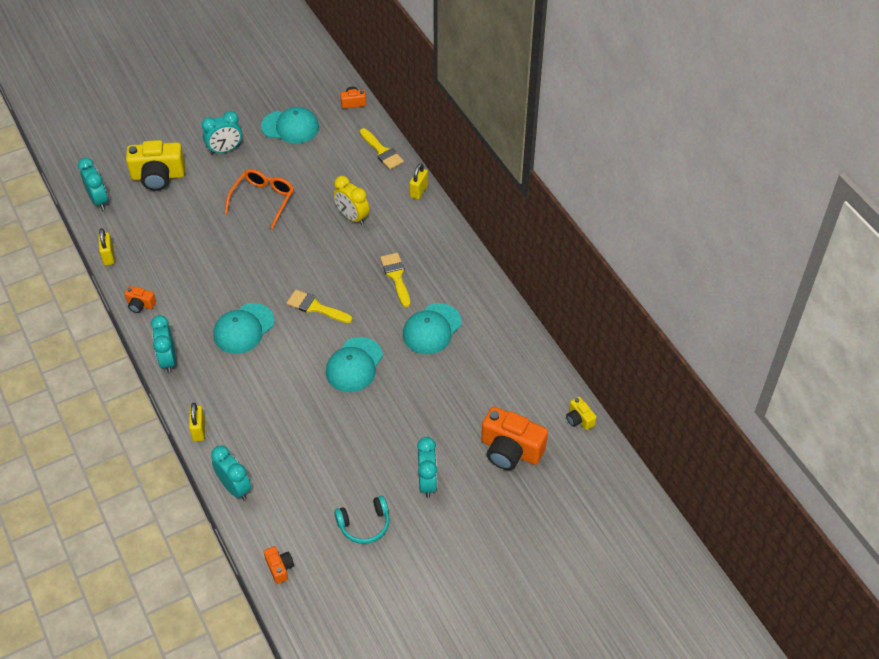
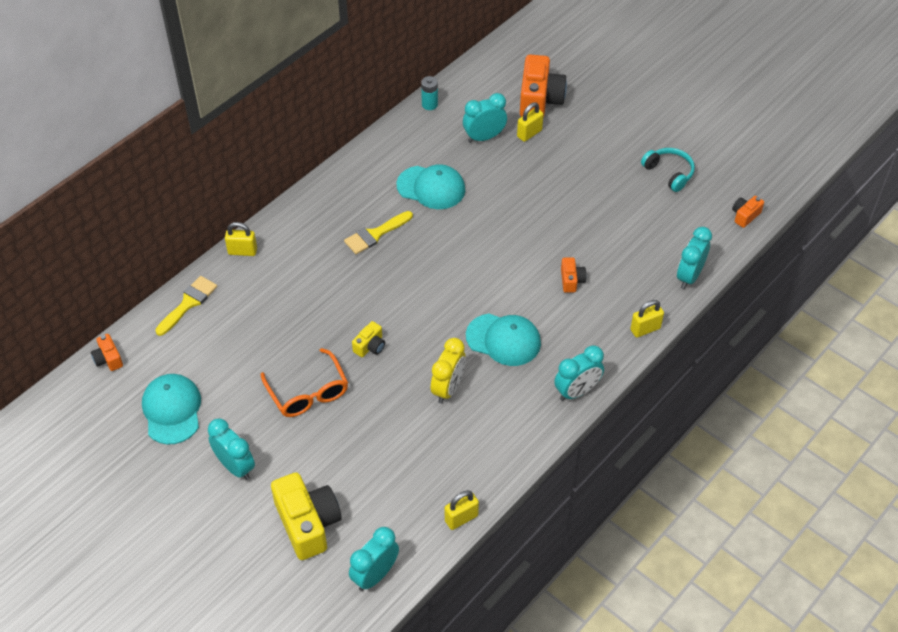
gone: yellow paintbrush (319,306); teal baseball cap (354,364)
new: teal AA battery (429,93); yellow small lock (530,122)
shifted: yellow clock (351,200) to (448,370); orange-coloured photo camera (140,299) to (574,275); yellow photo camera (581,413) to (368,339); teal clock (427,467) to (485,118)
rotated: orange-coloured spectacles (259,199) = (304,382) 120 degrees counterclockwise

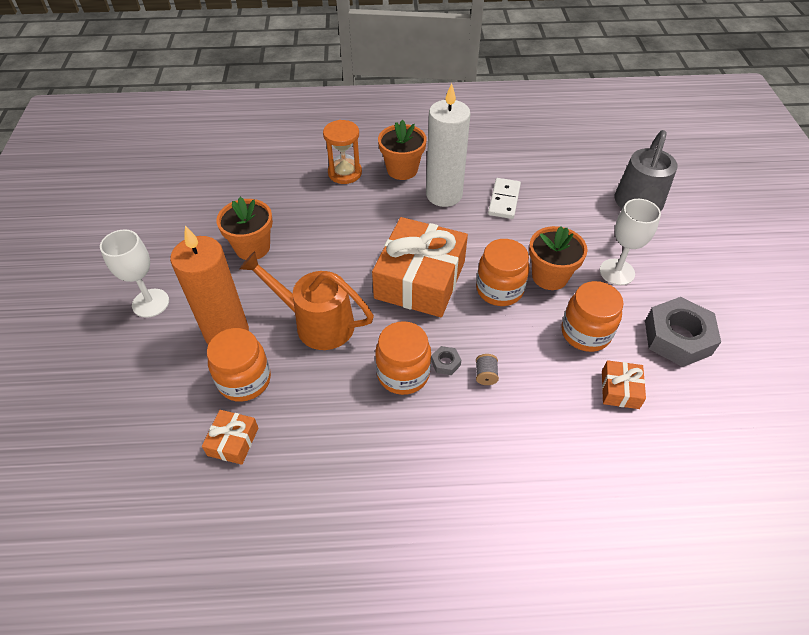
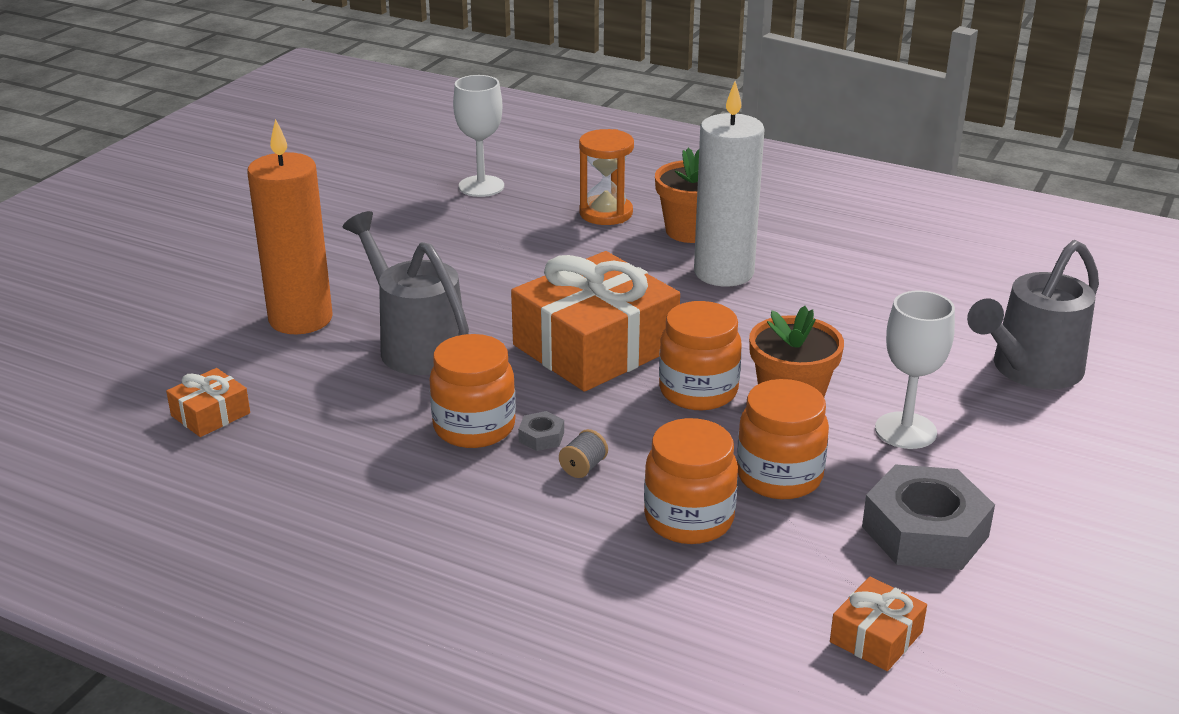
gone: white domino tile (504,198); orange-coloured potted plant (244,228)
shifted: white goblet (134,273) to (478,136); orange-coloured jam jar (239,365) to (691,481); orange-coloured gift (624,384) to (878,624)
repainted: orange-coloured watering pot (307,300) to gray watering pot (406,293)

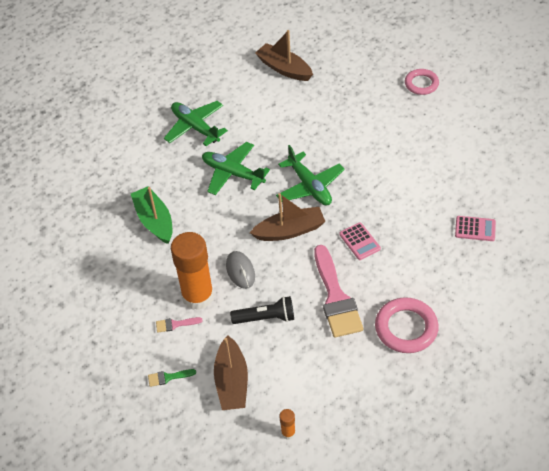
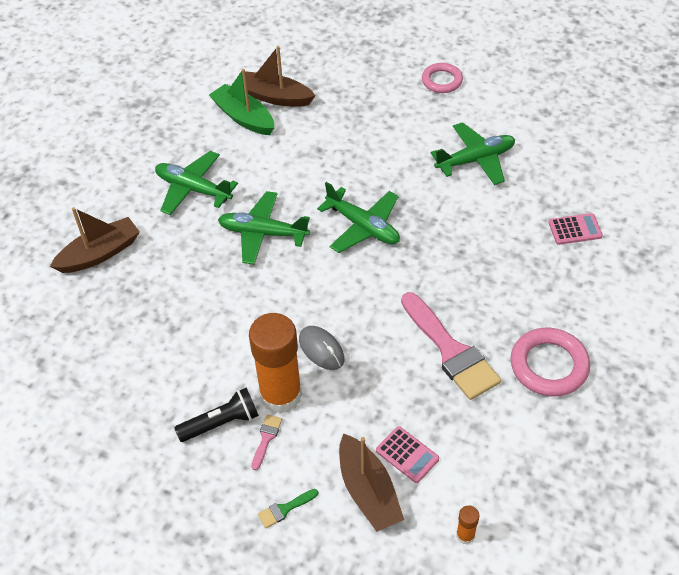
new: green toy plane (473,153)
shifted: green boat (152,215) to (241,102); dark brown boat (288,217) to (95,240); rose-pink pocket calculator (360,241) to (407,454); black pocket torch (262,310) to (216,415)
rotated: rose-pink paintbrush (179,325) = (266,442) 135 degrees clockwise

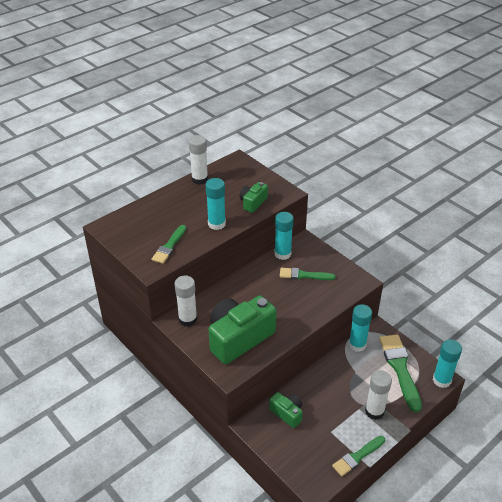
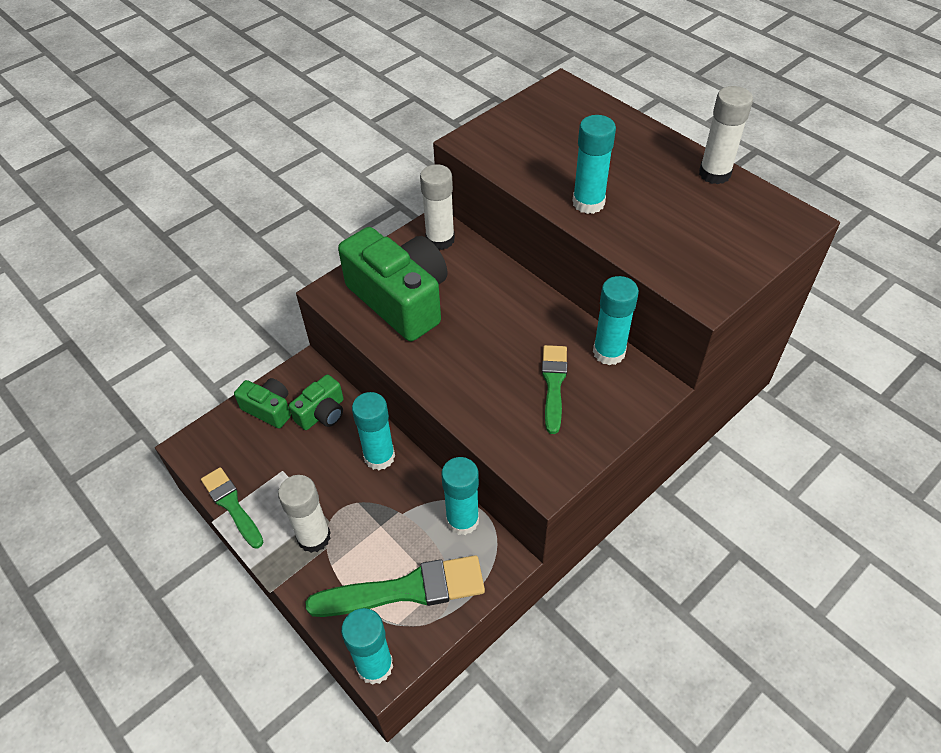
gone: green paintbrush (169,244)
new: teal stick of glue (373,431)
shifted: green photo camera (254,197) to (262,403)

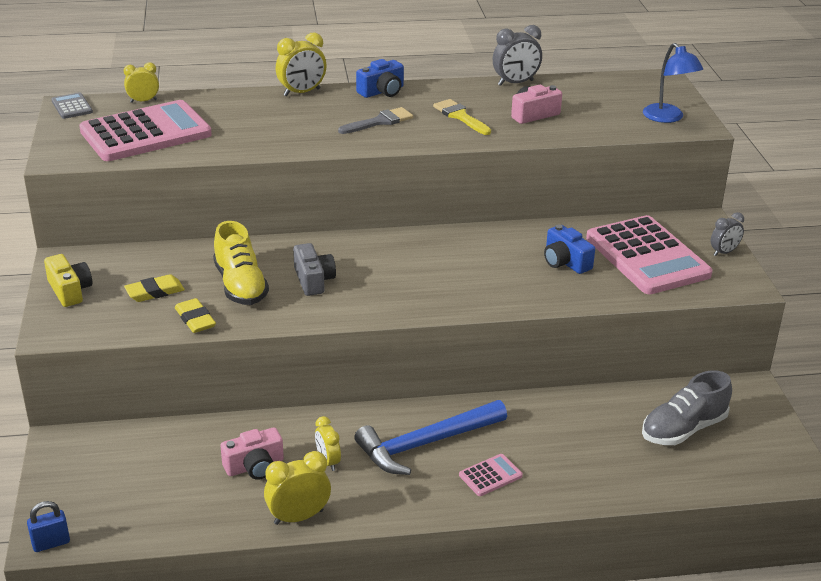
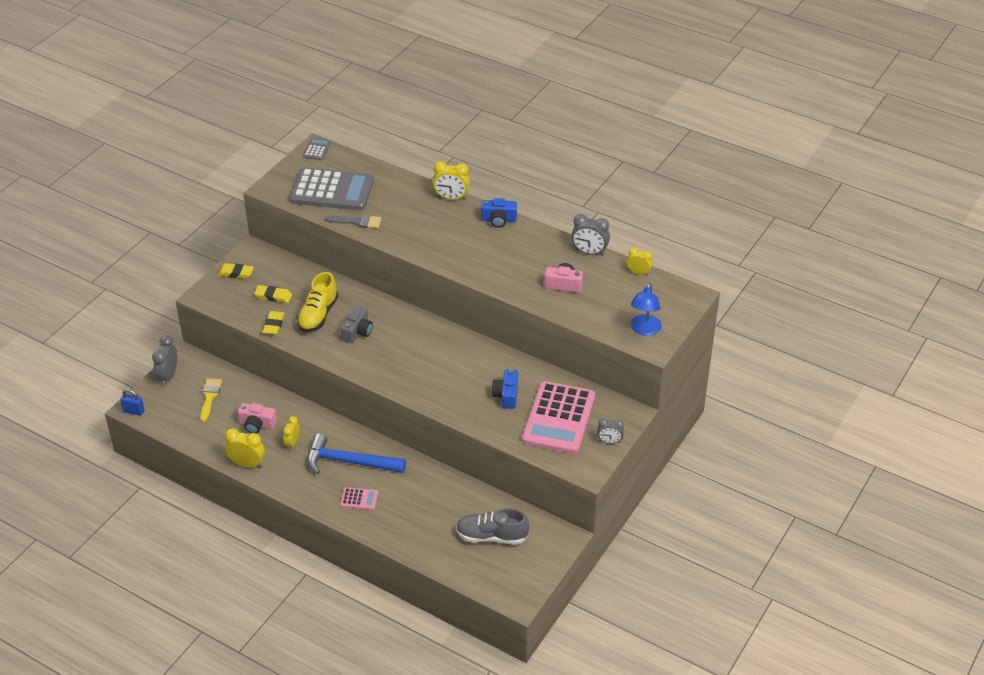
new: gray clock (164,360)
shifted: yellow clock (141,83) to (639,262); yellow paintbrush (462,117) to (211,400); gray paintbrush (375,120) to (353,221)
swapped: yellow photo camera (68,280) to yellow eraser (236,271)
repainted: rose-pink pocket calculator (145,130) to gray pocket calculator (332,188)

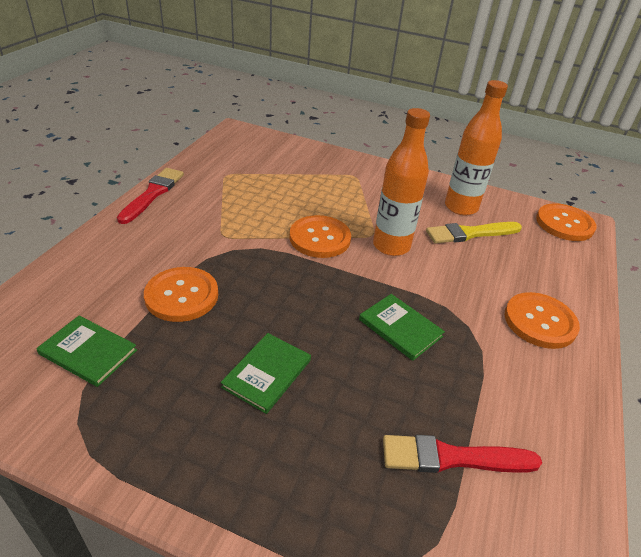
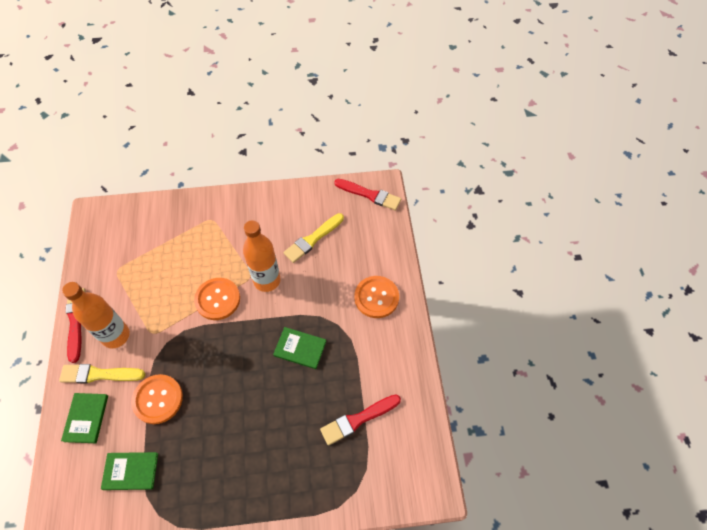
new: yellow paintbrush (102,373)
shifted: orange-coloured drink bottle (476,147) to (96,315); green book (266,373) to (84,418)
swapped: orange-coloured button (566,222) to crimson paintbrush (367,195)

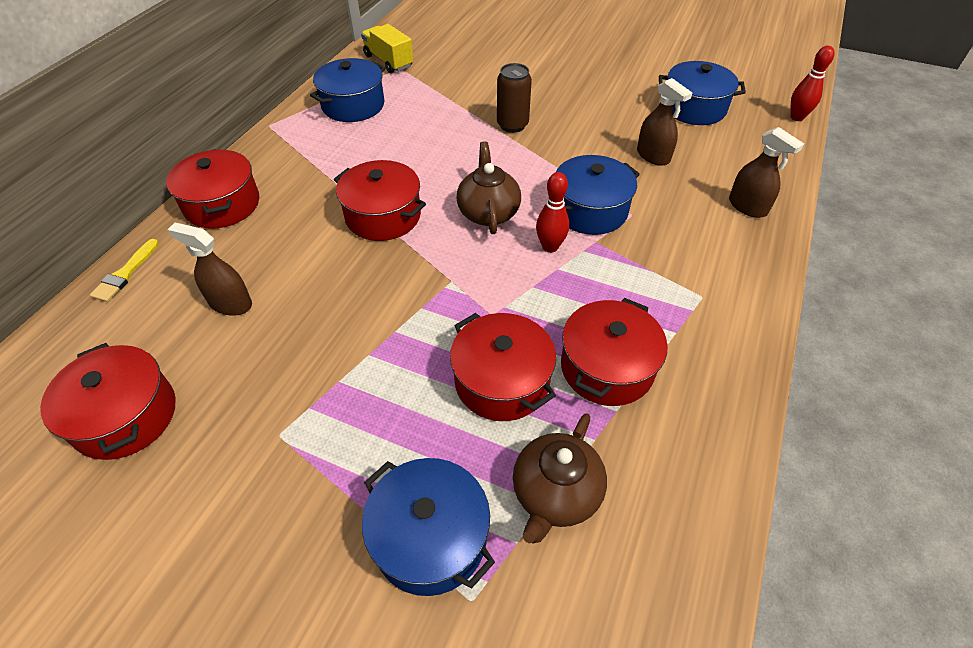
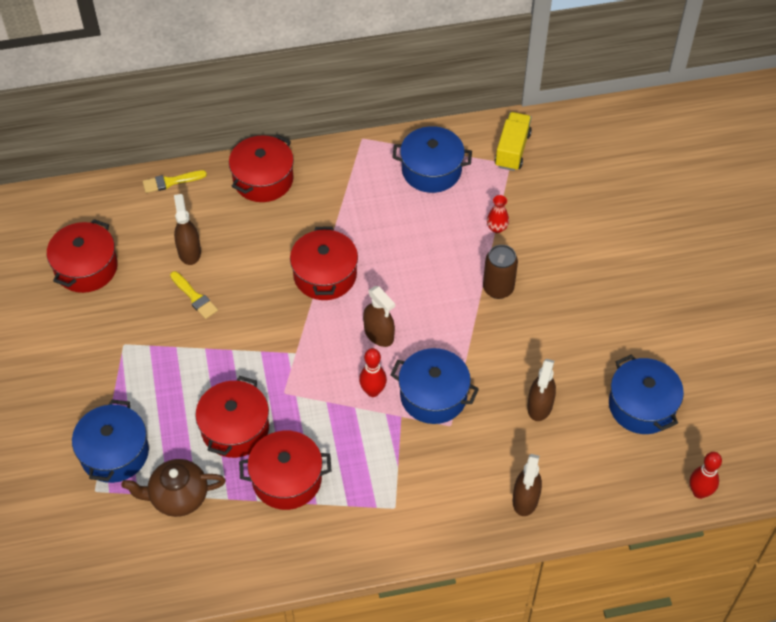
new: crimson vase (498,214); yellow paintbrush (194,295)
swapped: dark brown teapot (488,187) to dark brown spray cleaner (379,316)

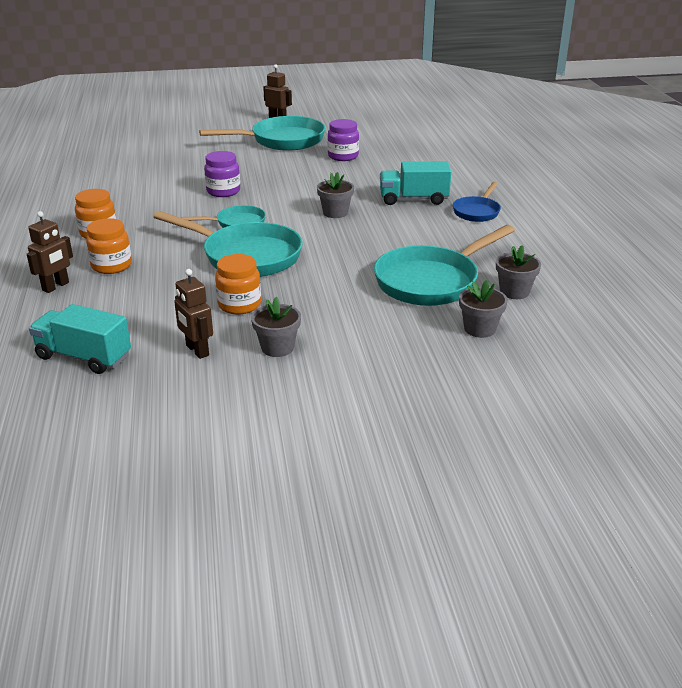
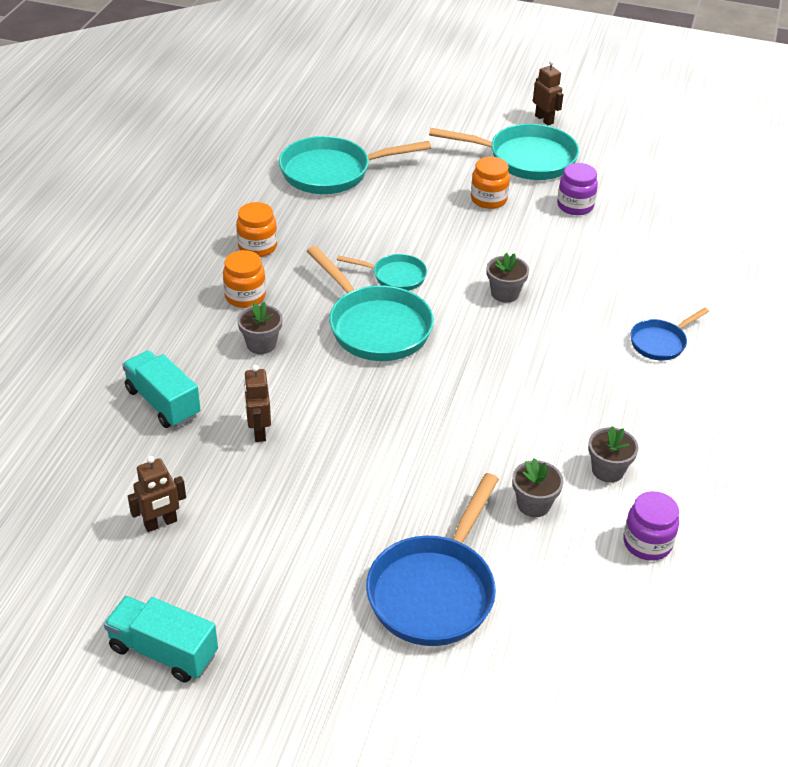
new: blue frying pan (432,559)
shifted: purple jam jar (222,174) to (651,526); teal lorry (415,183) to (161,639); dark brown toy robot (50,252) to (157,494); teal frying pan (444,265) to (355,165); orange-coloured jam jar (238,284) to (490,183); gray potted plant (276,327) to (260,328)

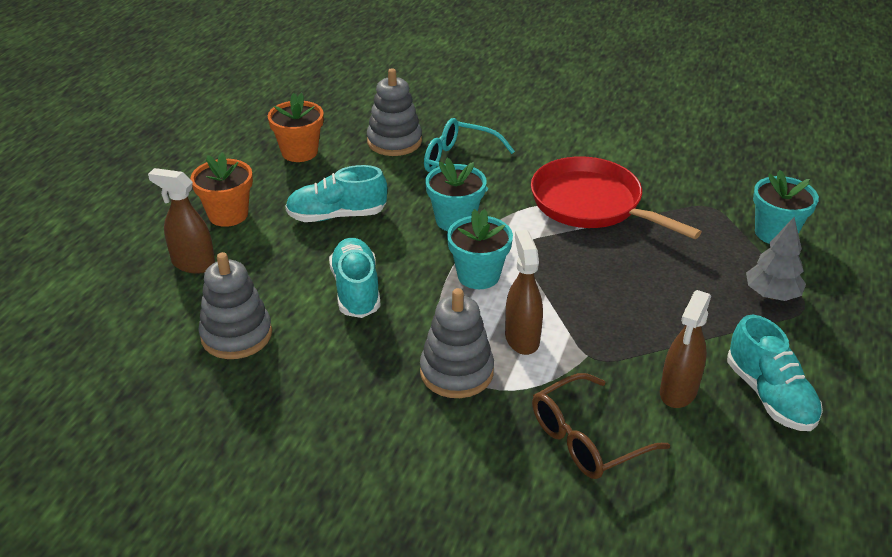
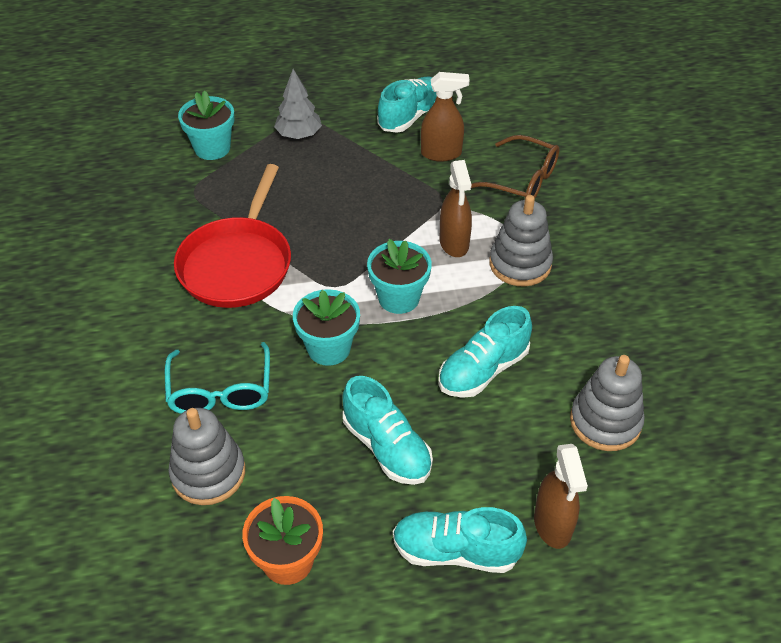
swapped: orange-coloured potted plant (222,189) to teal lace-up shoe (460,540)
rotated: dark brown spray cleaner (524,292) = (455,208) 60 degrees counterclockwise

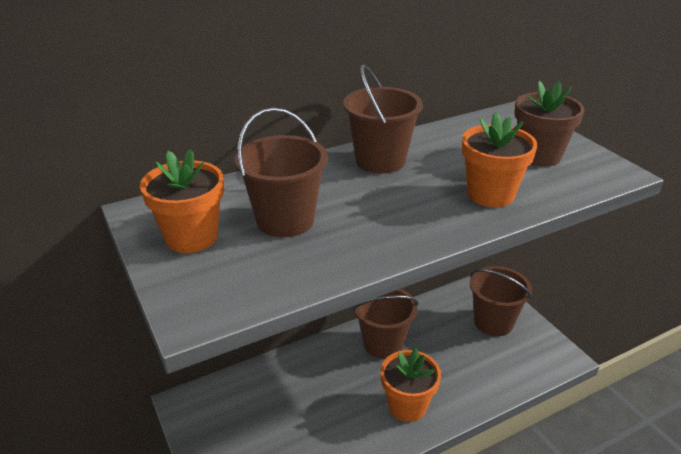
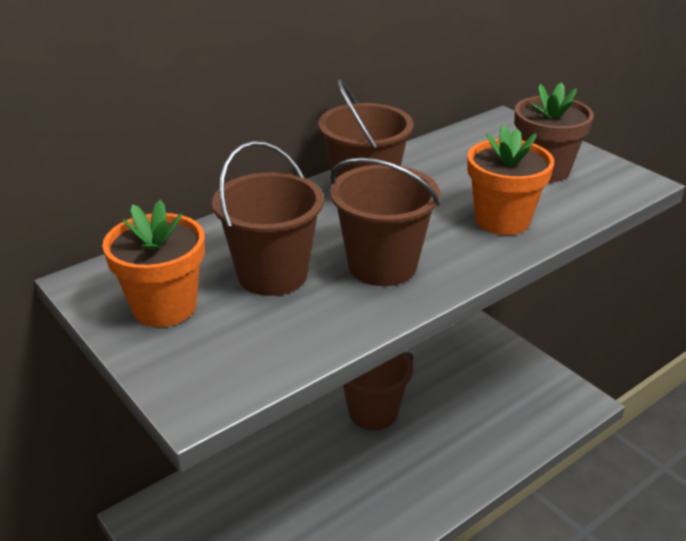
gone: orange-coloured potted plant (411,385)
shifted: dark brown sand bucket (501,301) to (385,222)

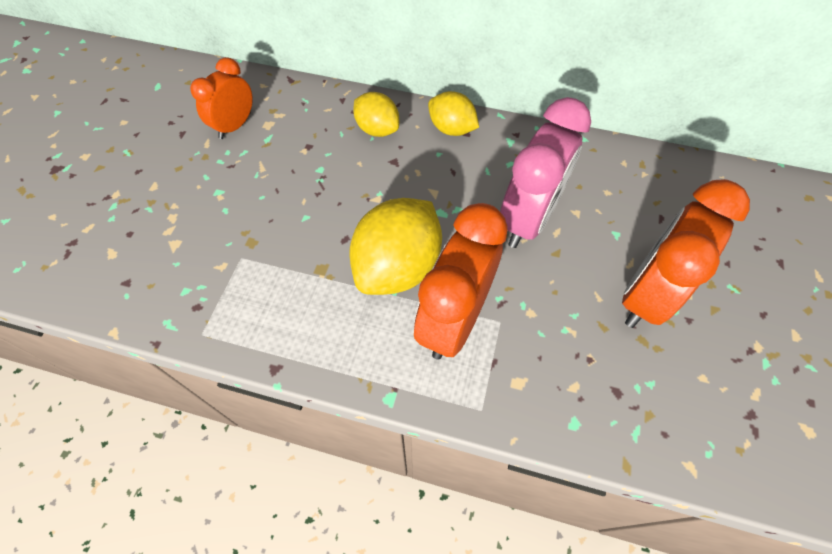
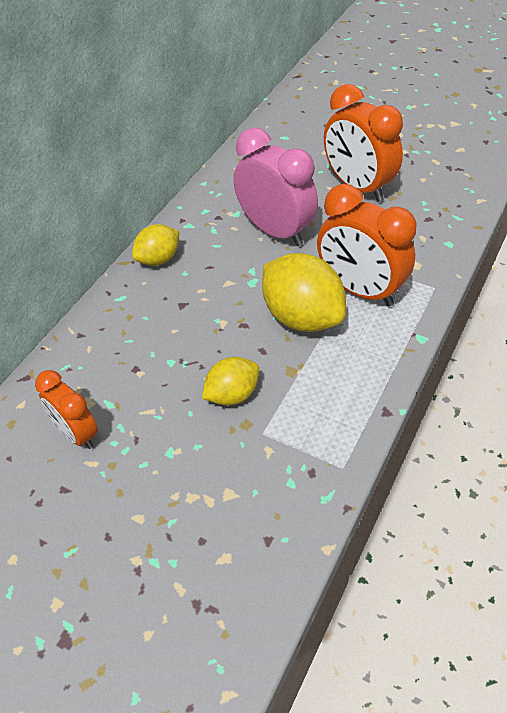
shifted: yellow lemon (376,114) to (230,381)

